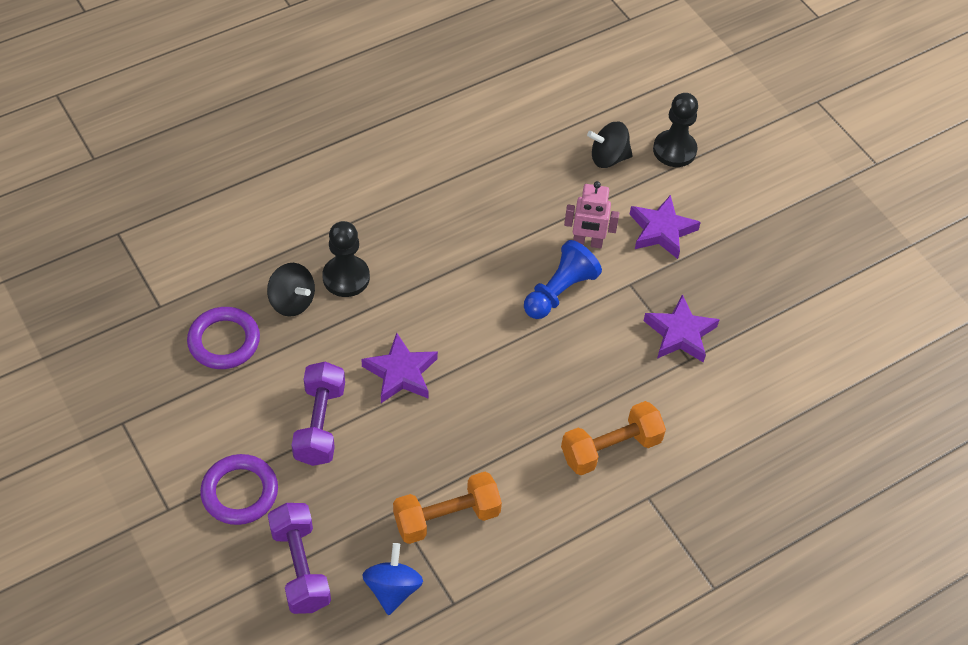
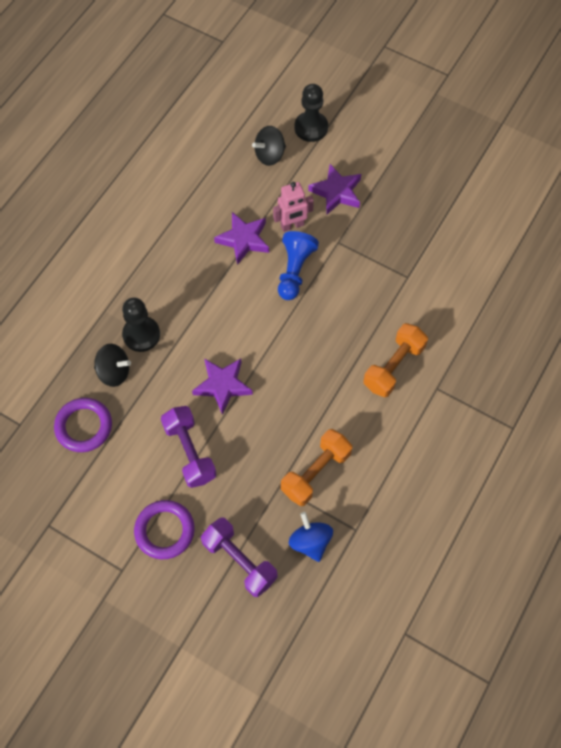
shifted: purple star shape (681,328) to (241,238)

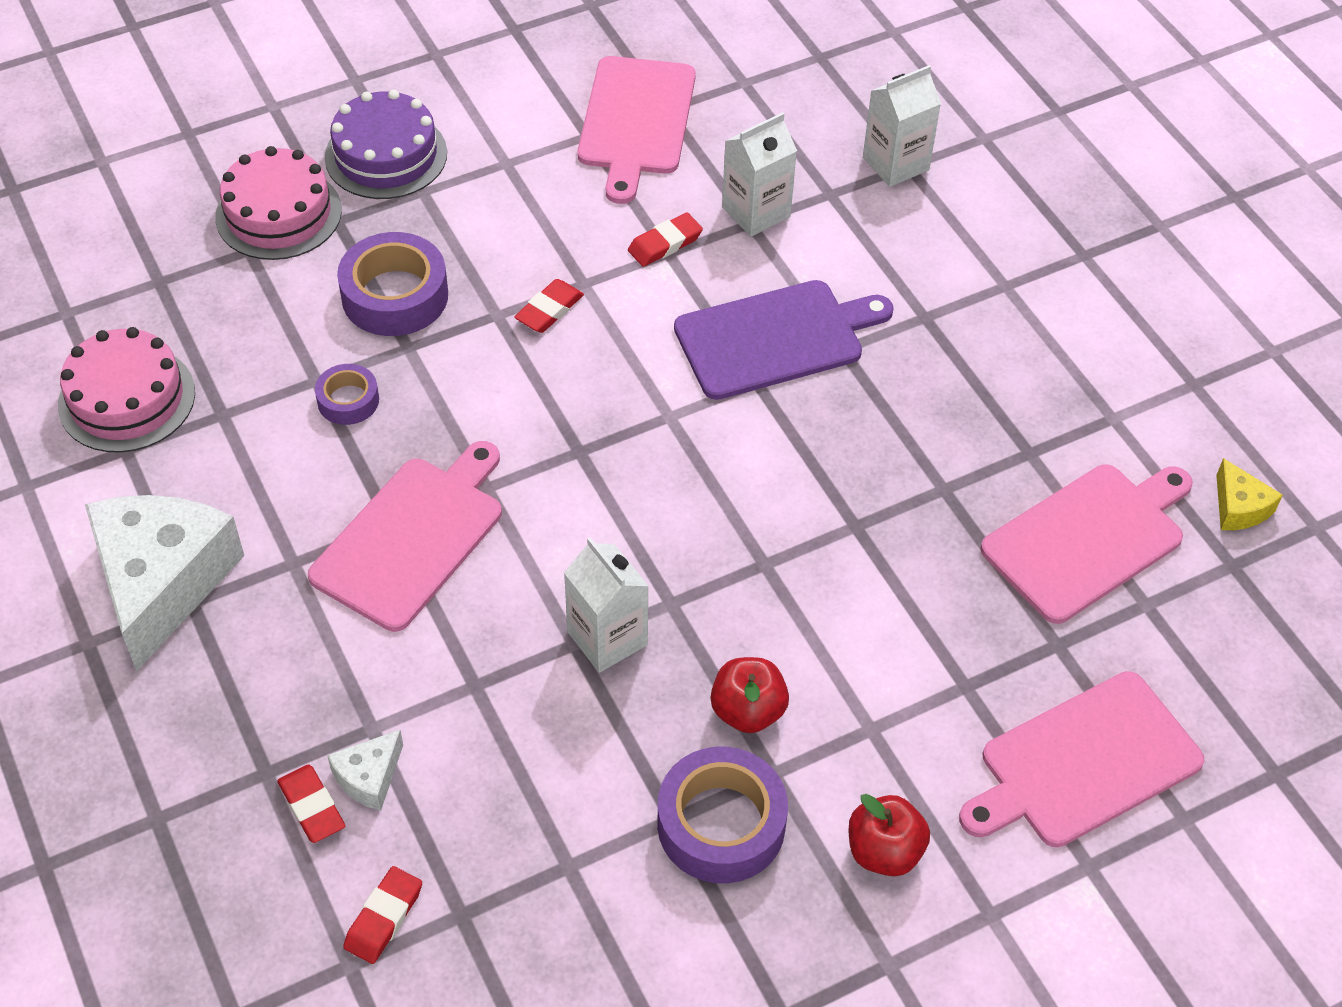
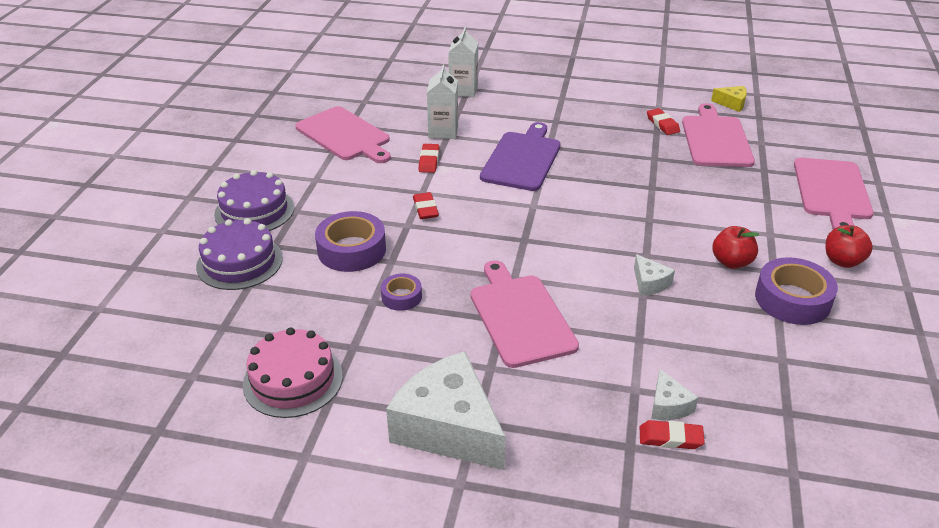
shifted: crimson eraser (382,915) to (663,121)
swapped: white carton (606,605) to white cheese (654,275)
repainted: rose-pink cake (278,203) to purple cake (239,254)

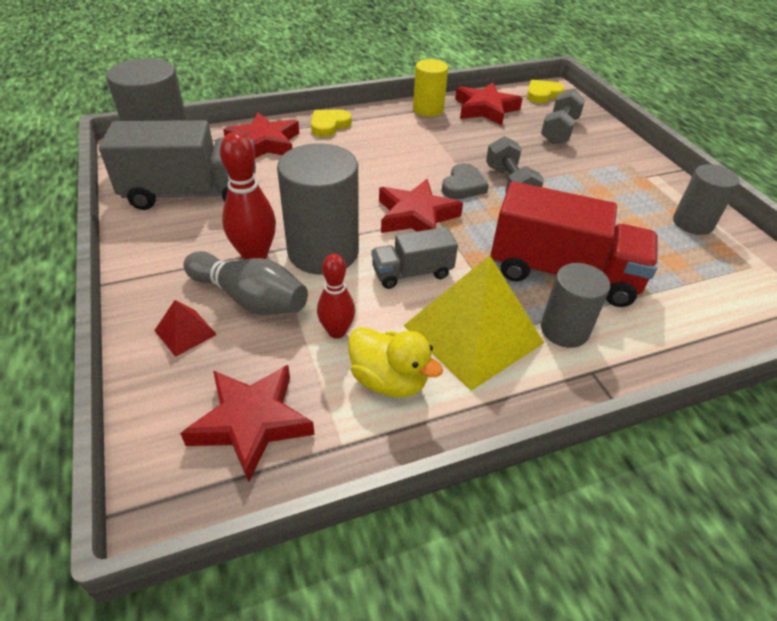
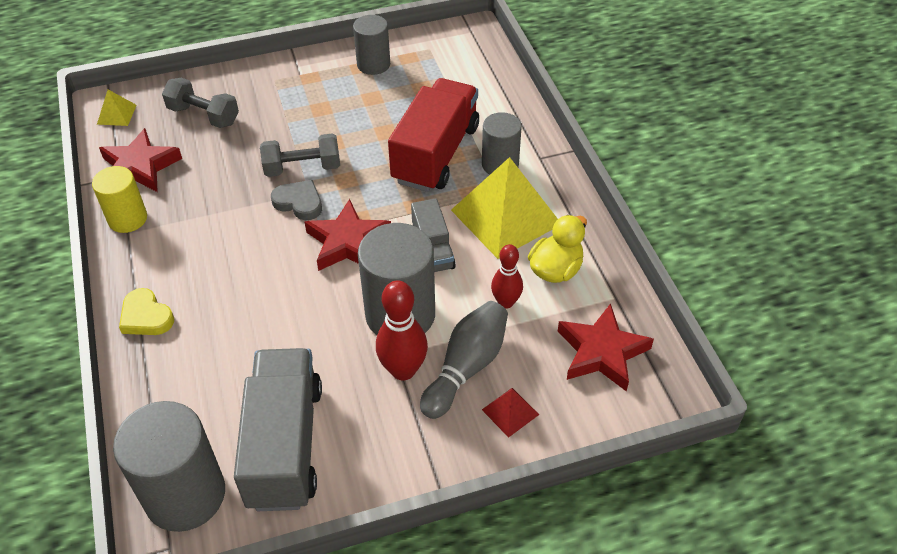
gone: crimson star shape (261,135)
swapped: yellow heart (546,91) to yellow pyramid (117,108)

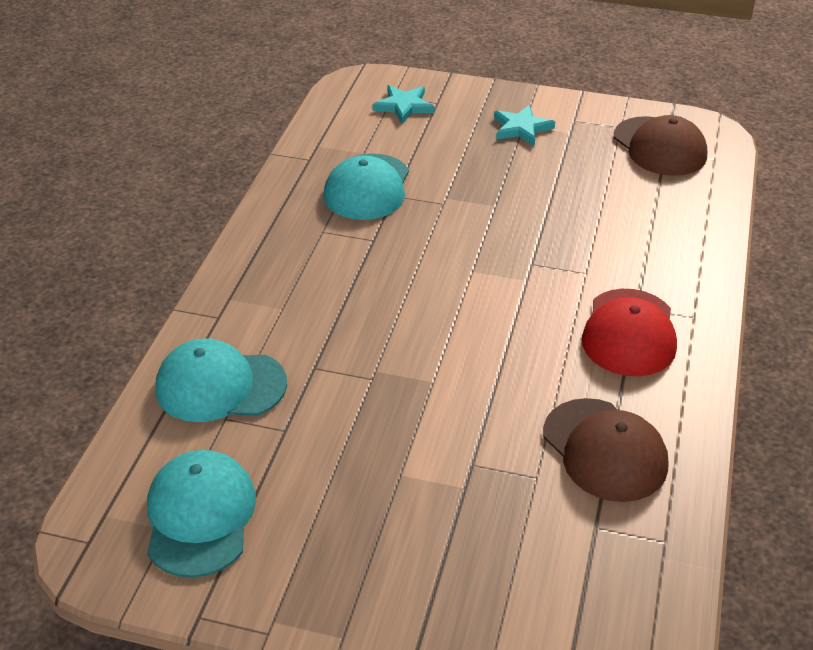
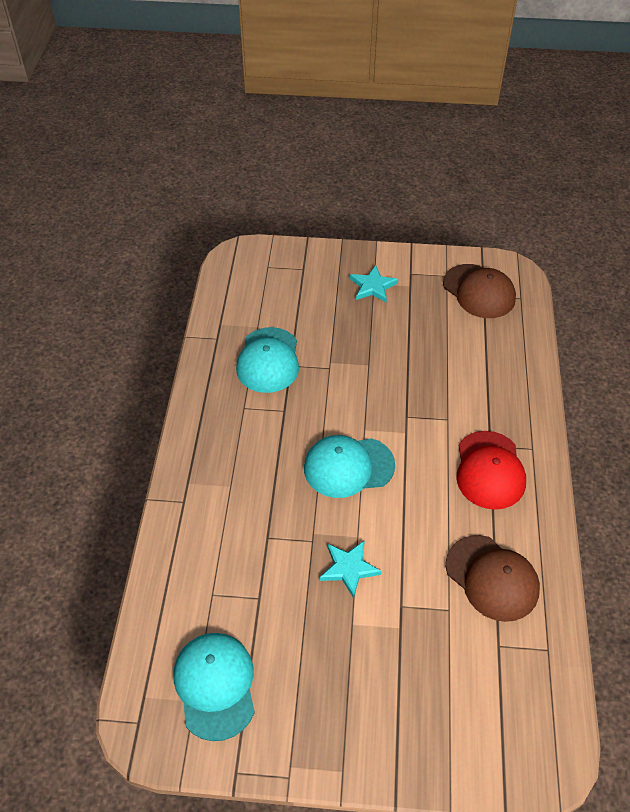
shifted: teal star shape (403,104) to (351,569); teal baseball cap (221,380) to (349,466)

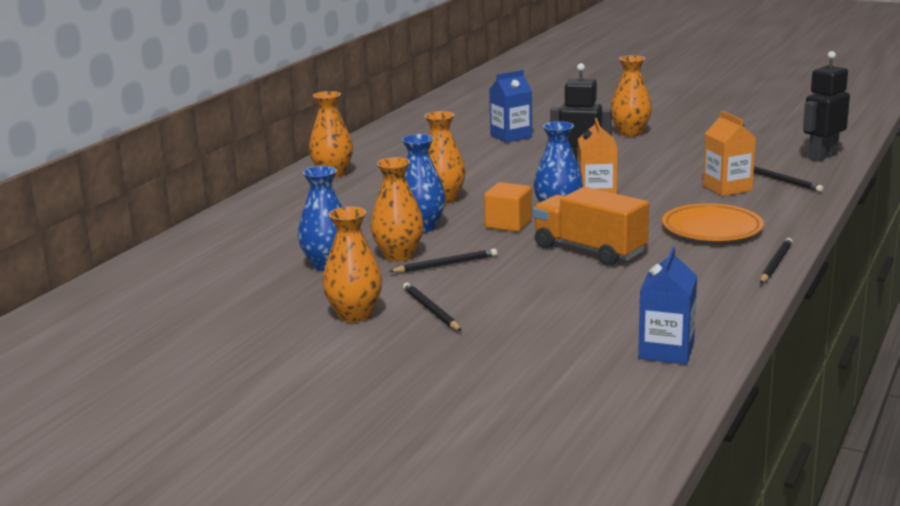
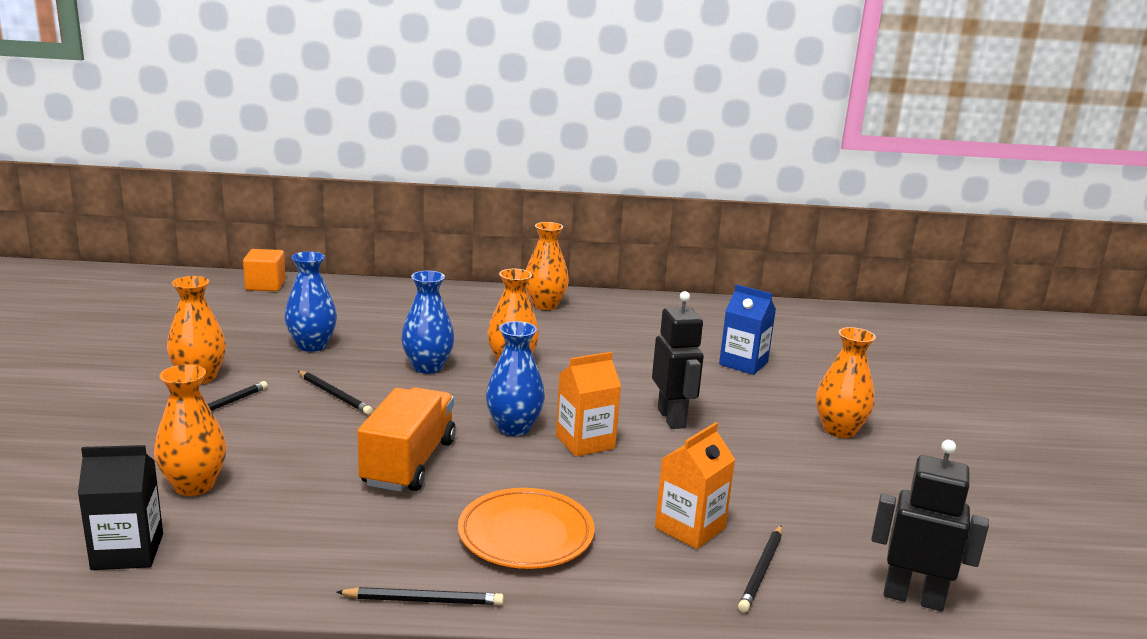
shifted: orange-coloured vase (397,209) to (190,430); orange-coloured block (508,207) to (264,270)
repainted: blue carton (667,305) to black carton (120,507)

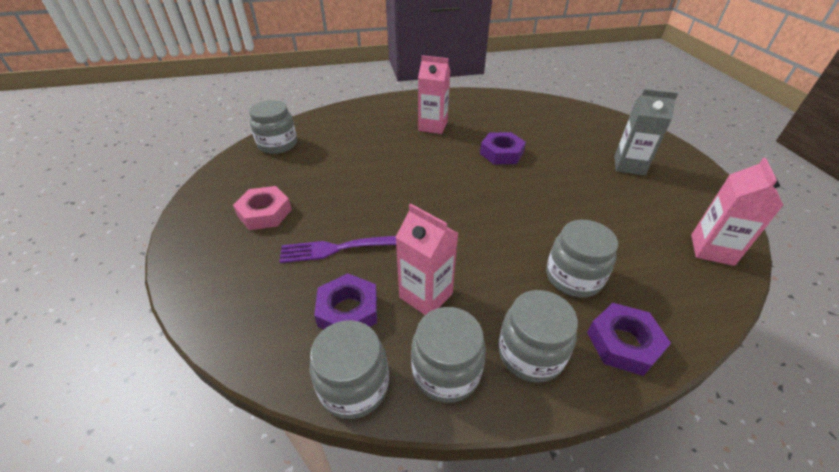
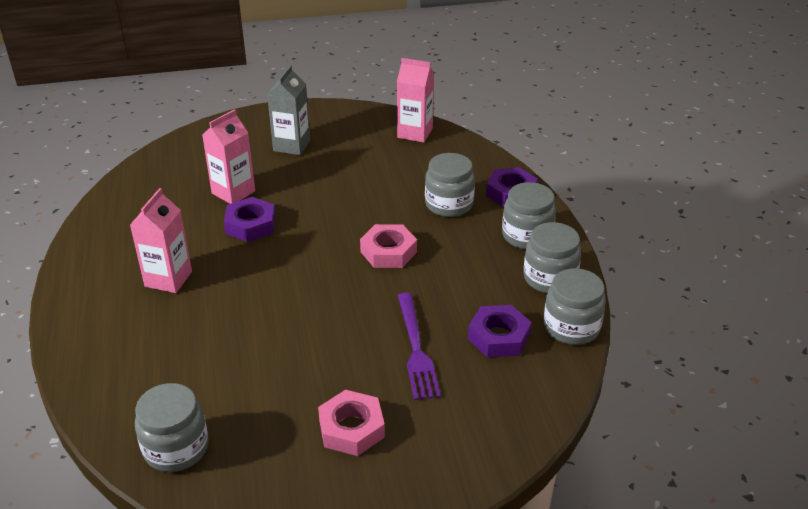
new: rose-pink hex nut (388,246)
shifted: rose-pink carton (427,259) to (228,156)

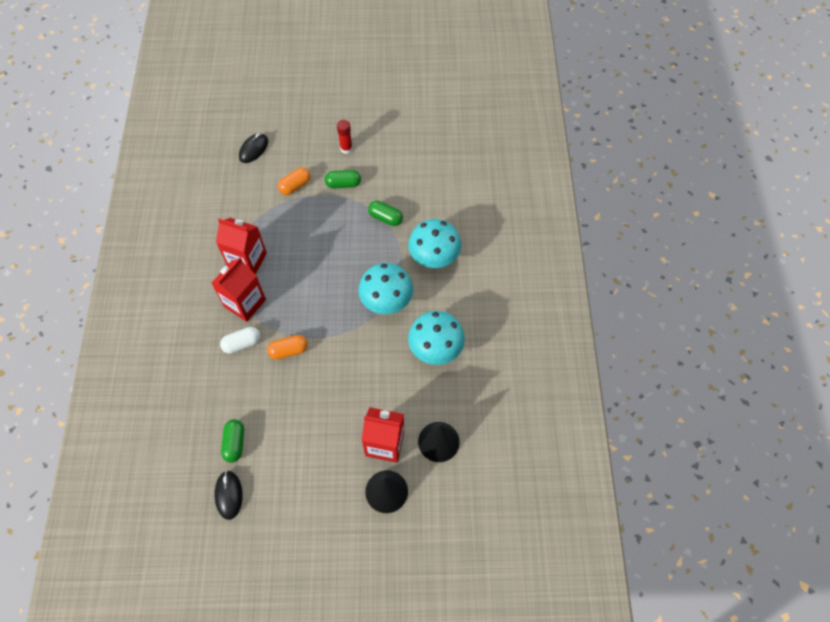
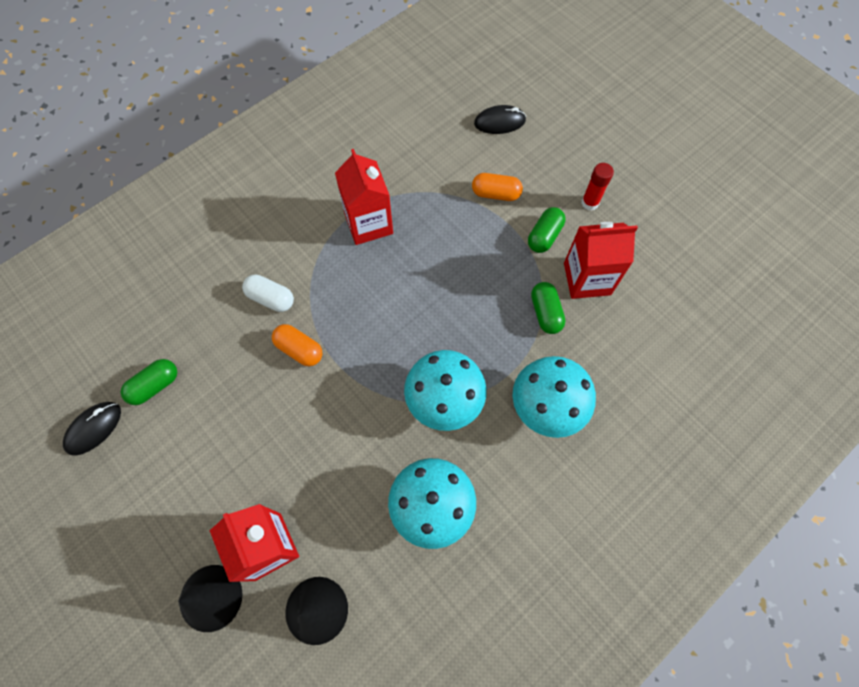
shifted: crimson carton (239,289) to (601,260)
rotated: green pill shape (343,179) = (546,230) 75 degrees clockwise

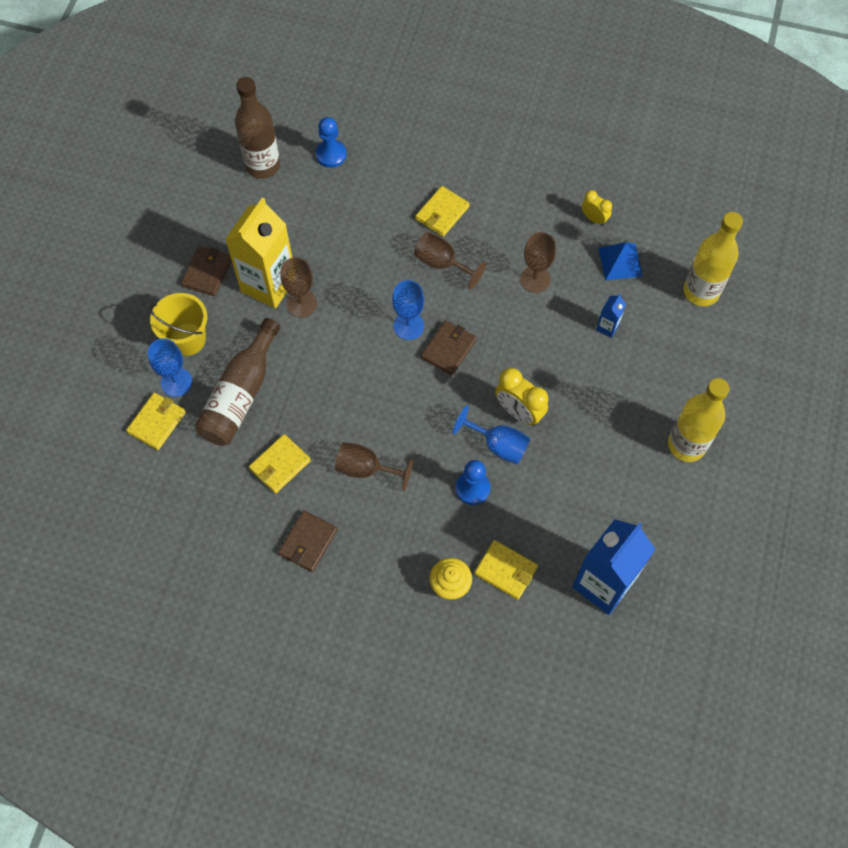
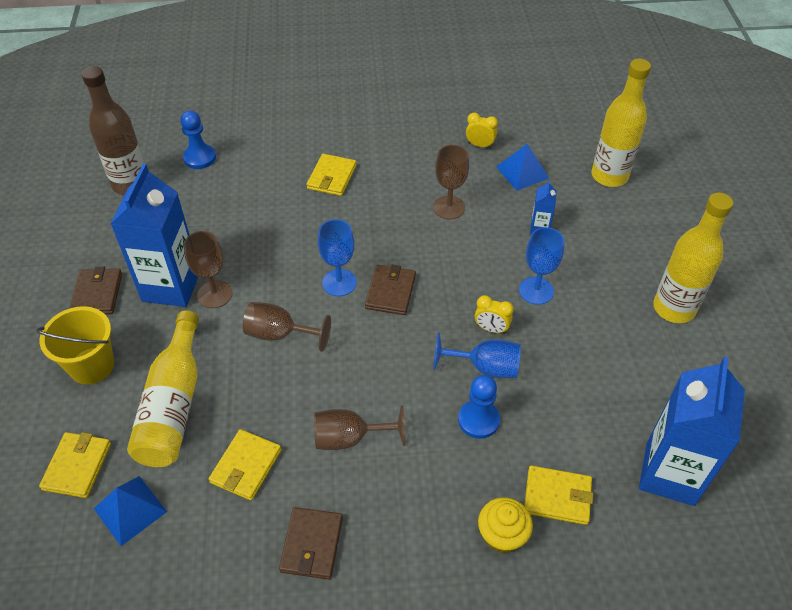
new: blue pyramid (130,511)
shifted: dark brown goblet (450,261) to (287,327); blue goblet (170,367) to (541,266)
repainted: yellow carton (258,253) to blue carton (154,235); dark brown drink bottle (237,382) to yellow drink bottle (163,388)
scaled: yellow clock (521,397) = (494,314) x0.60

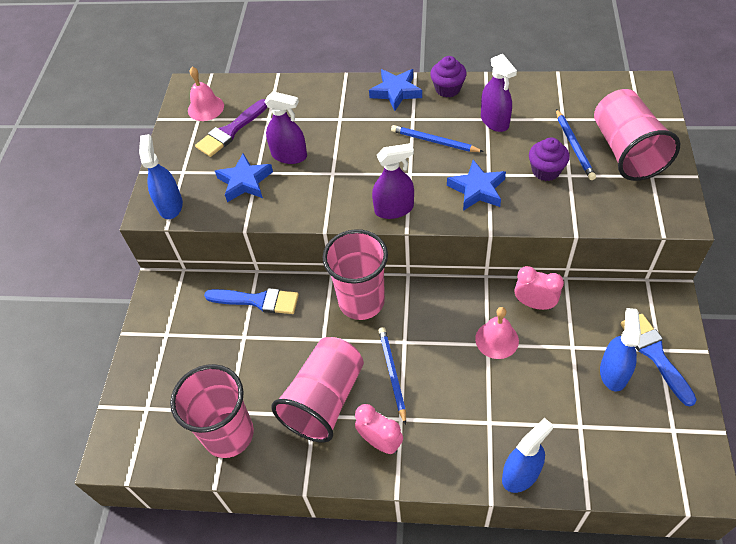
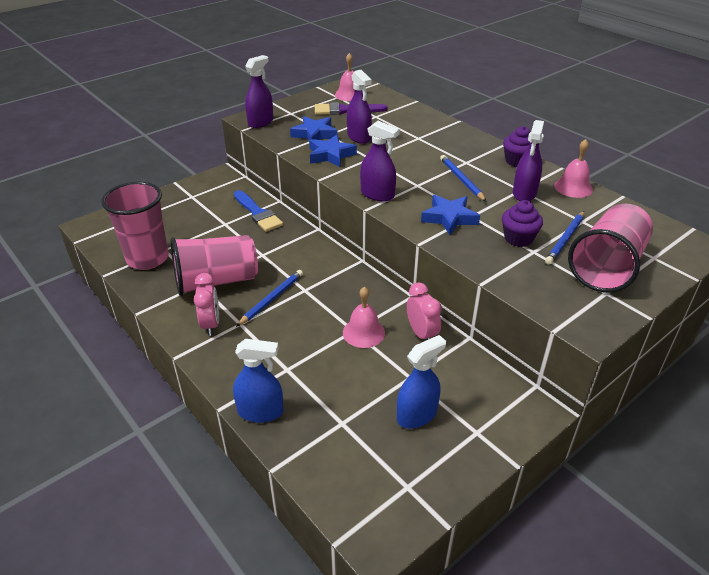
gone: rose-pink beaker (355,274); blue paintbrush (658,360)
new: rose-pink school bell (573,168)
shifted: blue star shape (395,90) to (333,151)
repainted: blue spray cleaner (161,176) to purple spray cleaner (259,91)

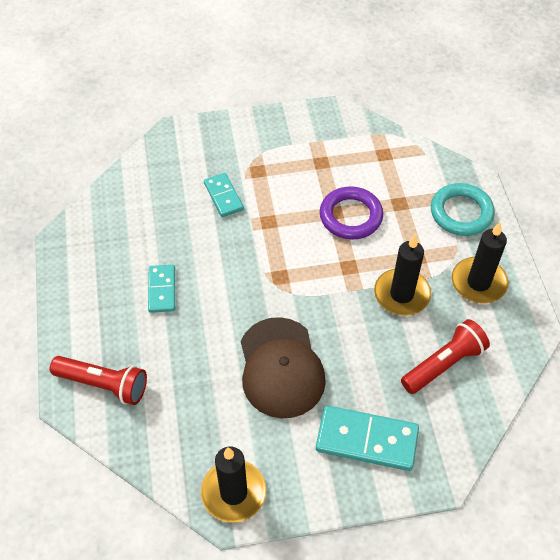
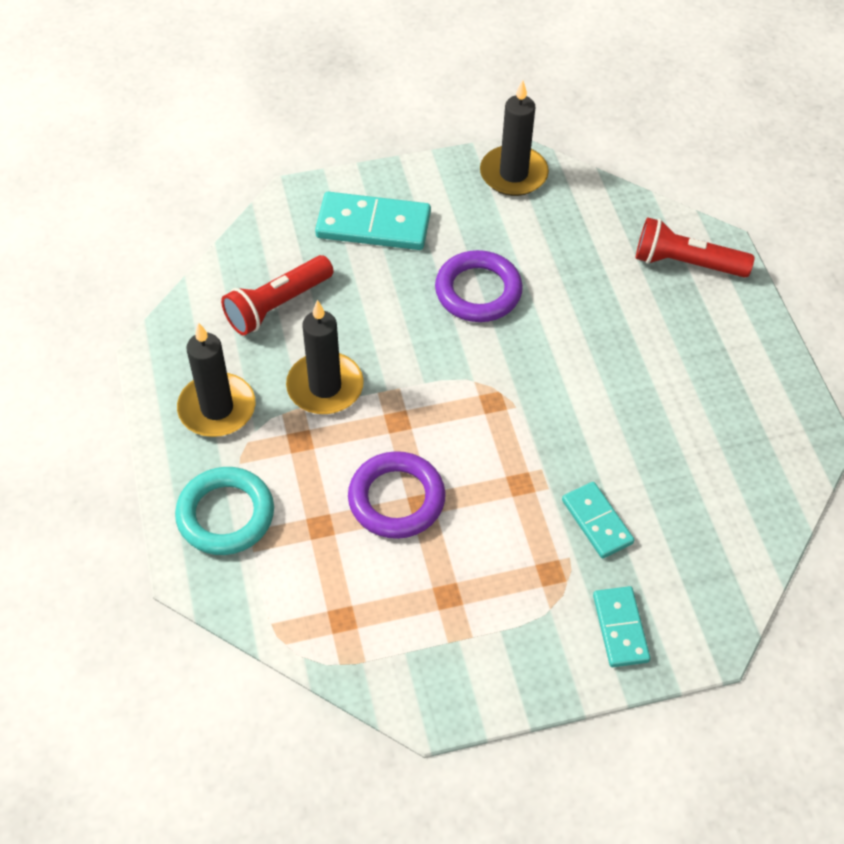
shifted: teal domino tile (161,289) to (621,626)
swapped: dark brown baseball cap (283,367) to purple hoop (479,286)

